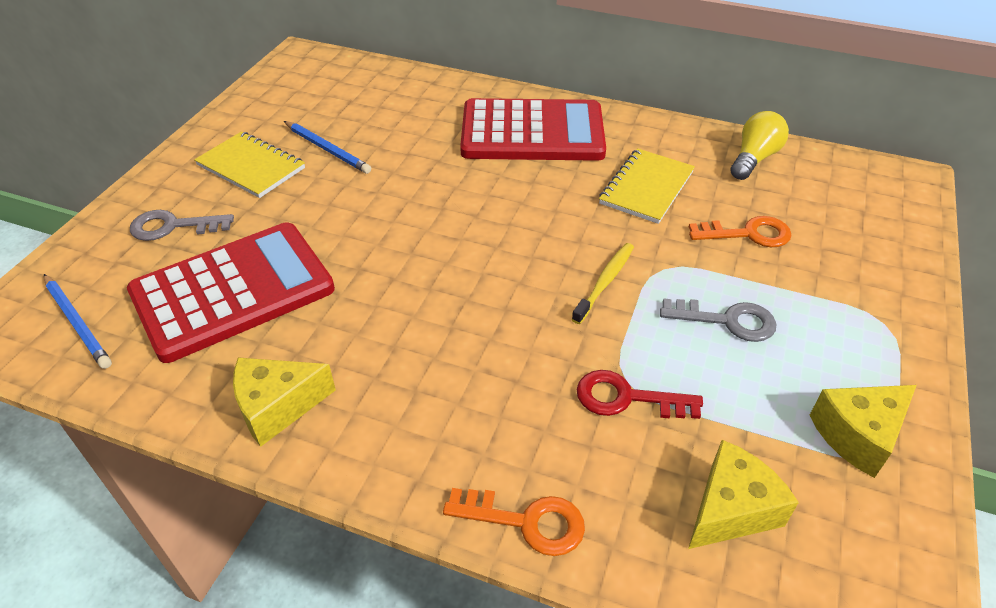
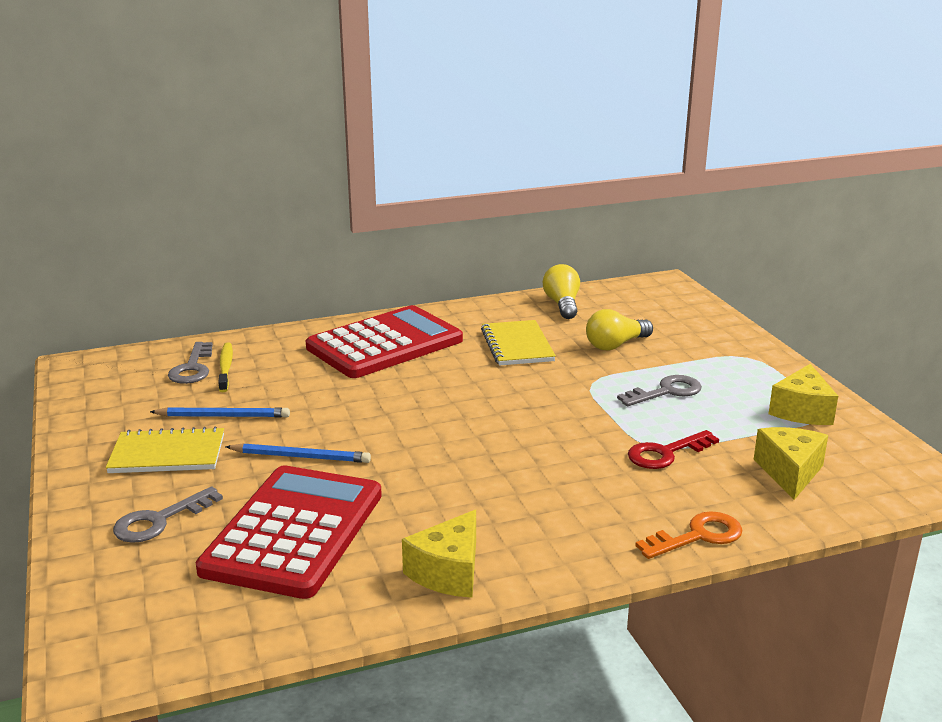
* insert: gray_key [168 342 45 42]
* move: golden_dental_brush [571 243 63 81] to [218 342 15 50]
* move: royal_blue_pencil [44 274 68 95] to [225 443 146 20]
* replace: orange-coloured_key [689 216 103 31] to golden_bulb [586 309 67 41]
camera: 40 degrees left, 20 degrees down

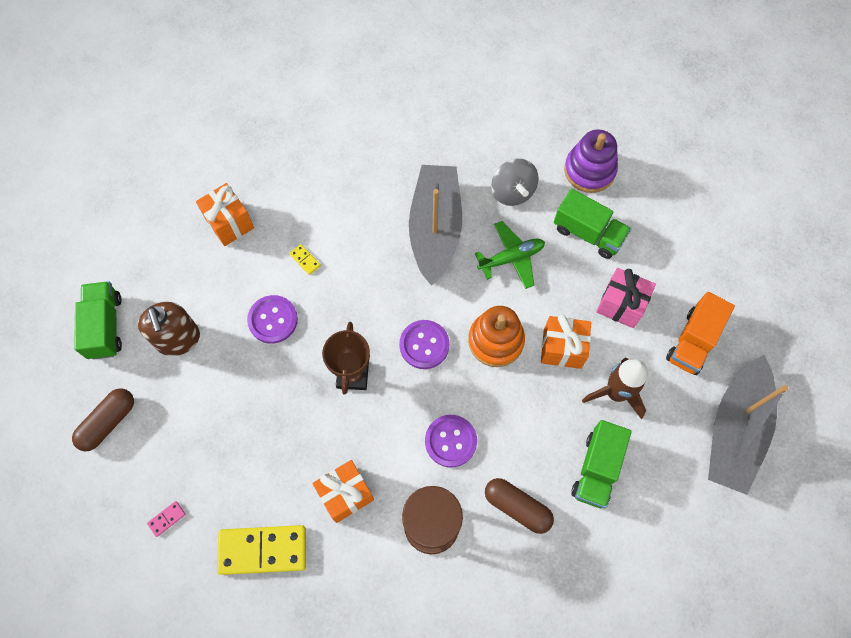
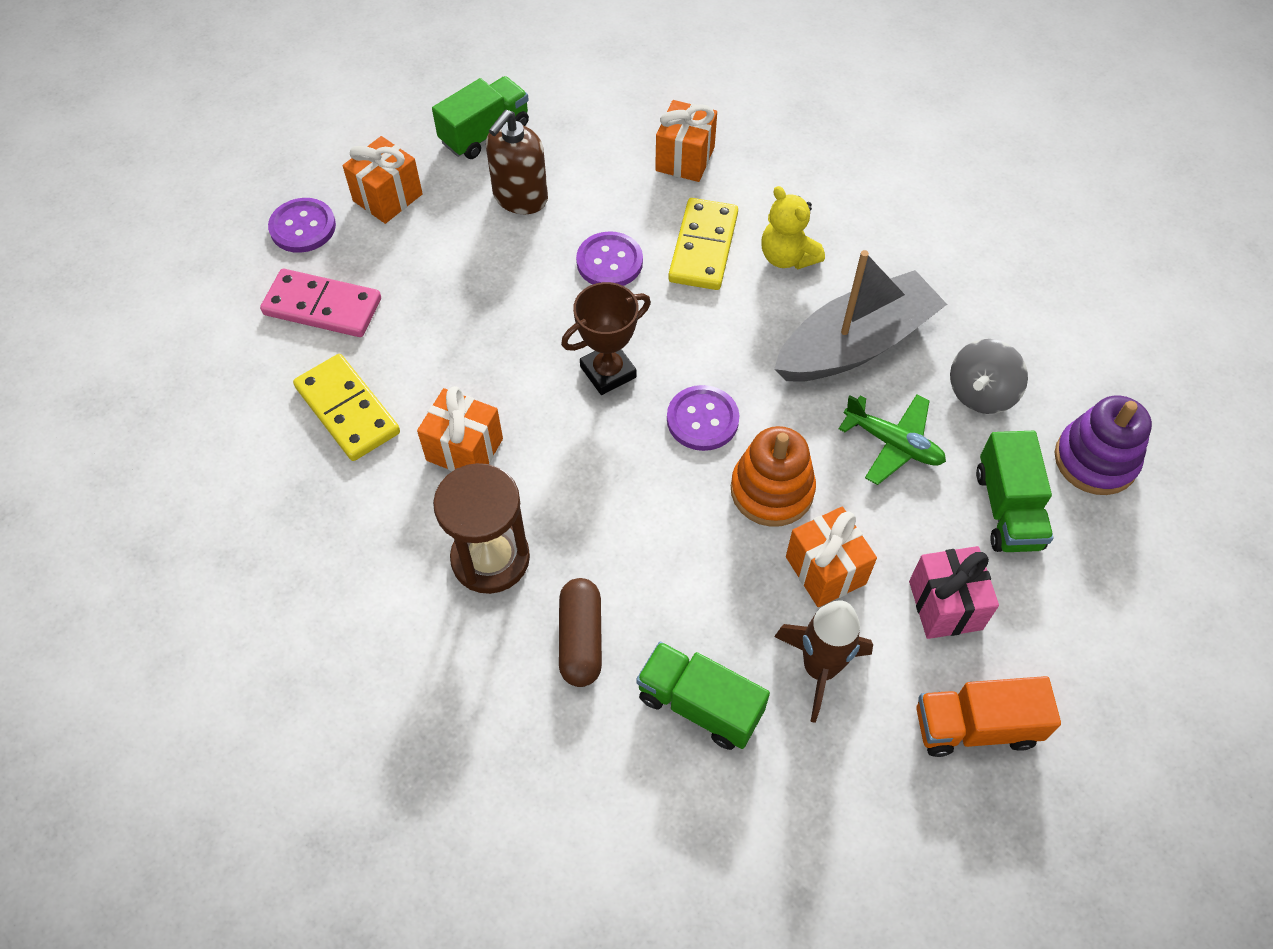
* resize: rosy_domino_tile [147 501 39 36] = [260 269 121 68] x2.44
* move: royal_purple_sewing_button [425 415 52 52] to [268 198 68 55]
* replace: russet_pill_shape [72 388 62 63] to orange-coloured_present [342 136 81 88]
* rotate: leaf-green_toy_truck [571 420 61 88] = [636 642 134 108] 45 degrees clockwise
* resize: golden_domino_tile [289 244 32 31] = [668 198 70 92] x2.44
* insert: golden_teddy_bear [761 186 64 83]
* delete: gray_toy_boat [708 355 81 140]
camera: 55 degrees right, 10 degrees down

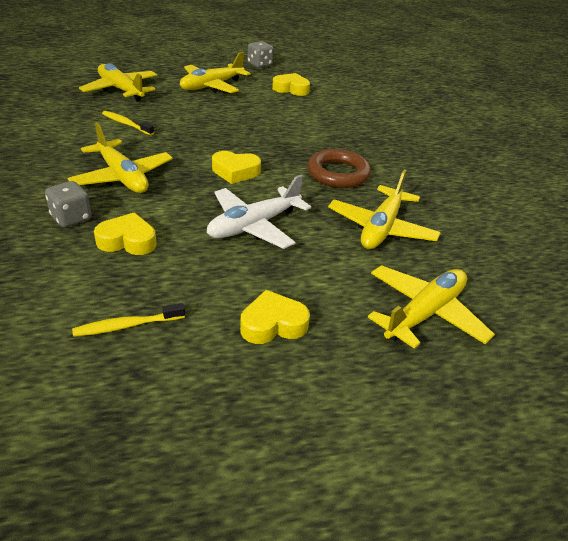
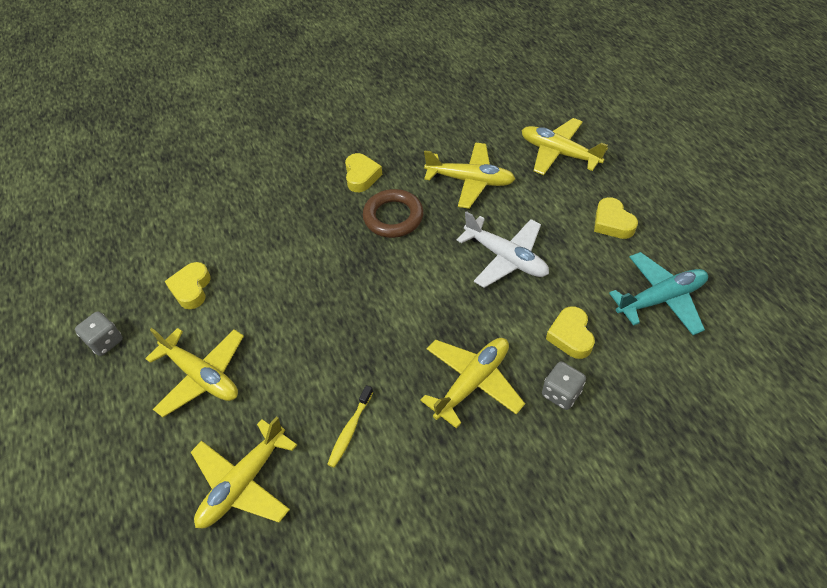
* move: golden_heart [212 151 49 33] to [345 153 37 39]
* replace: golden_dental_brush [72 303 113 34] to aqua_aeroplane [609 252 99 83]
camera: 95 degrees left, 15 degrees up

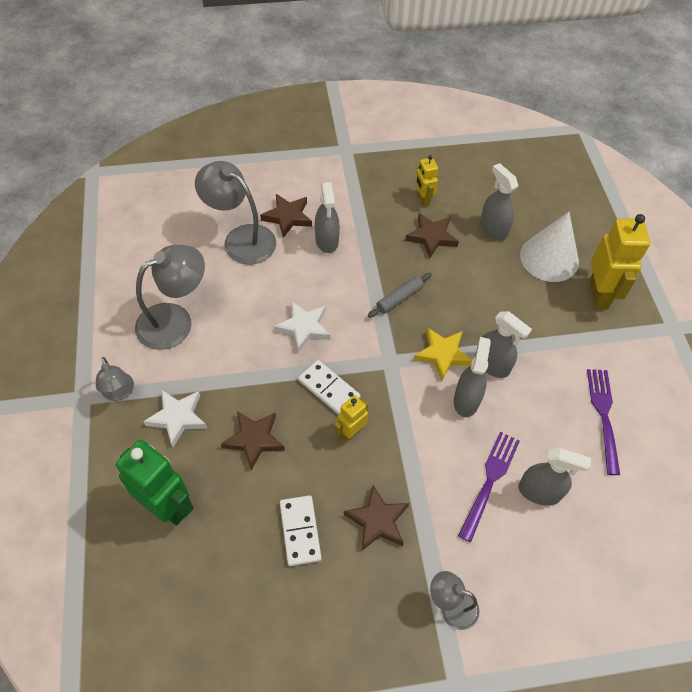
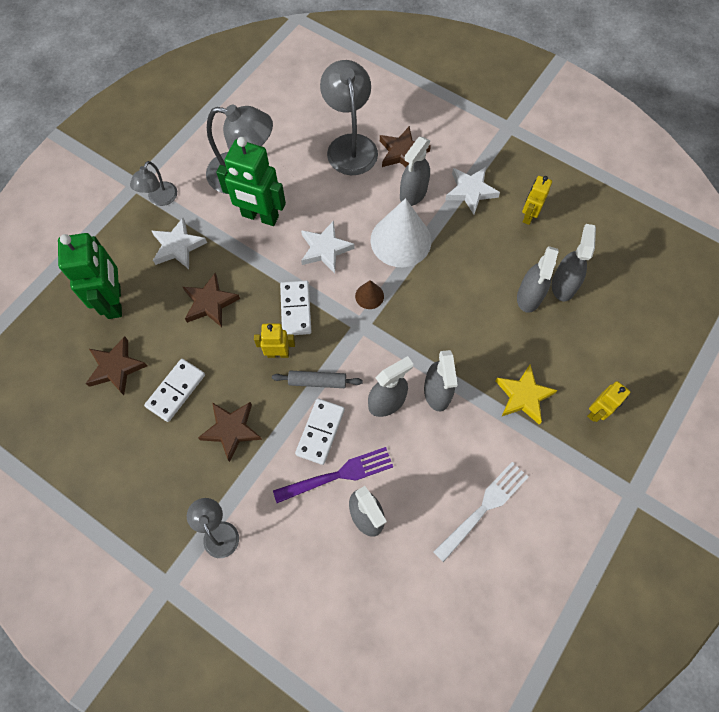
* move: russet_star_shape [405 213 54 45] to [85 337 62 58]
* insert: leaf-green_toy_robot [216 137 70 89]
* move: gray_rolling_pin [368 273 64 45] to [272 371 91 17]
* insert: white_domino_tile [295 398 50 67]
* insert: russet_cone [355 280 29 29]
* move: white_cone [520 212 59 70] to [371 198 60 69]
* recolor: royal_purple_table_fork [587 369 33 106] to white_table_fork [434 462 94 100]
* insert: white_star_shape [445 167 55 47]
* move: golden_star_shape [414 327 58 54] to [495 365 63 59]
* insert: gray_spray_cleaner [517 246 42 67]
* resize: golden_toy_robot [589 214 61 95] = [587 381 43 41] x0.55
camera: 45 degrees right, 10 degrees up

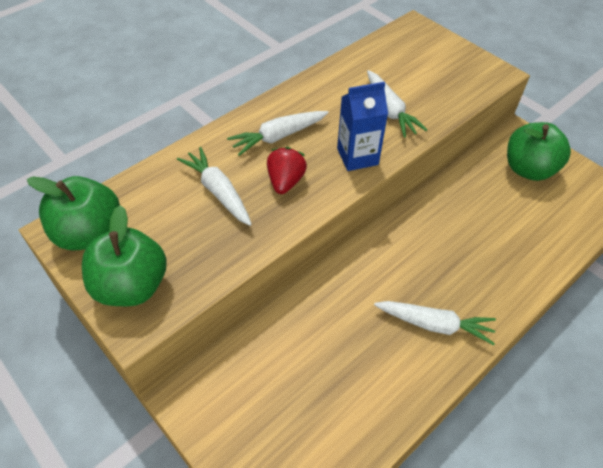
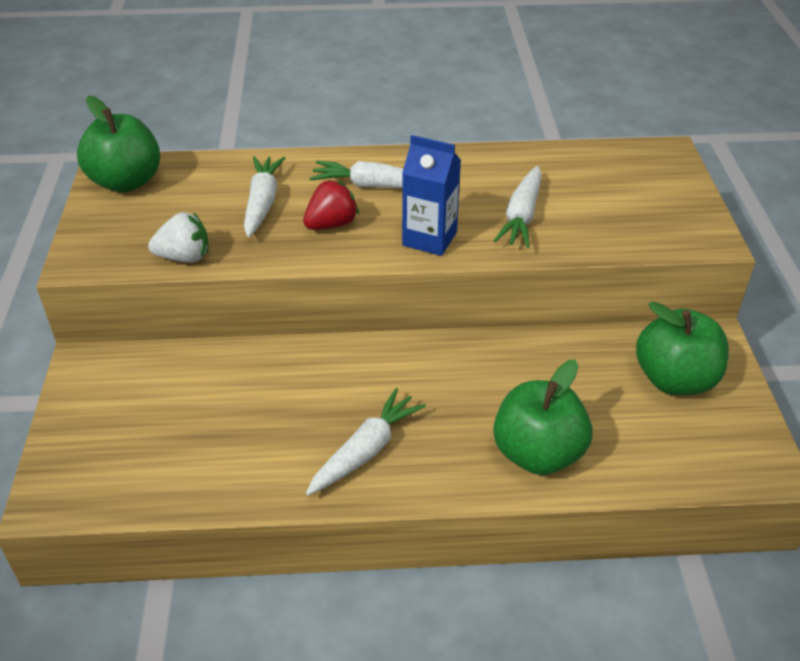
* insert: white_toy_strawberry [148 212 61 51]
* rotate: white_root_vegetable [374 301 122 44] = [306 388 120 107] 105 degrees counterclockwise
* move: leaf-green_apple_fruit [82 205 85 101] to [494 360 99 115]
camera: 40 degrees right, 10 degrees down

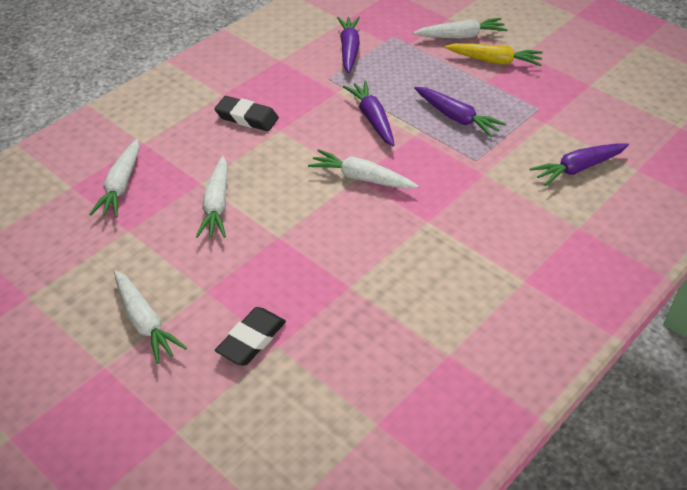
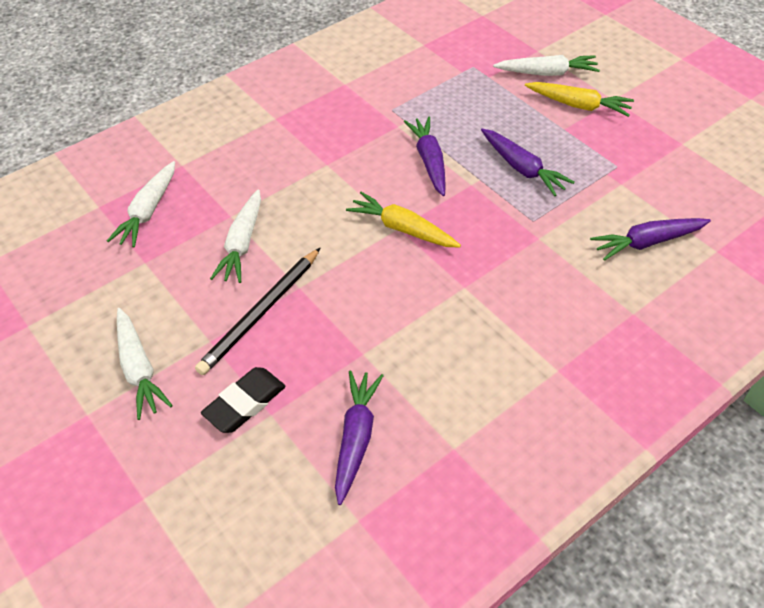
* insert: jet-black_pencil [195 248 125 127]
* move: royal_purple_root_vegetable [337 17 23 56] to [335 370 49 135]
* recolor: white_root_vegetable [308 149 110 40] to golden_root_vegetable [346 192 115 56]
* delete: jet-black_gum_eraser [214 96 65 35]
camera: 10 degrees right, 5 degrees up

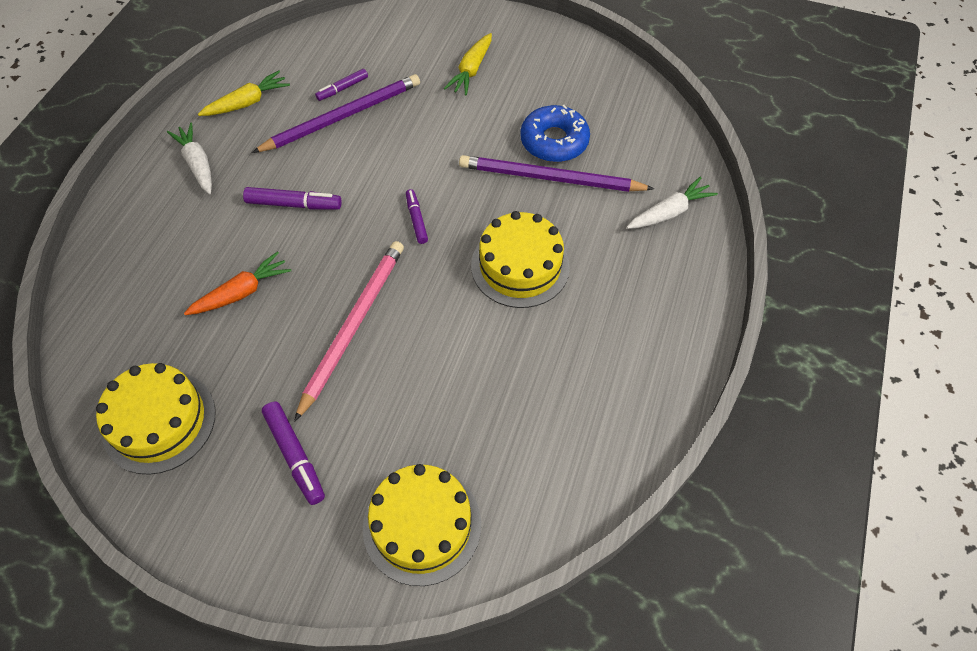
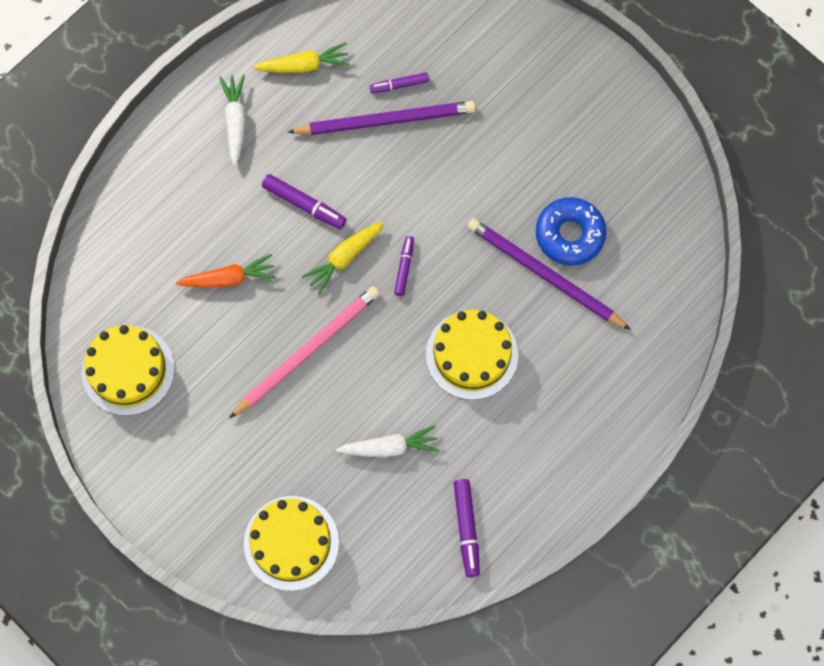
* move: golden_root_vegetable [444 33 48 63] to [302 221 82 74]
* move: white_root_vegetable [627 177 91 52] to [336 425 103 32]
* move: royal_purple_felt_pen [262 401 63 104] to [454 479 26 98]
camera: 25 degrees right, 15 degrees up

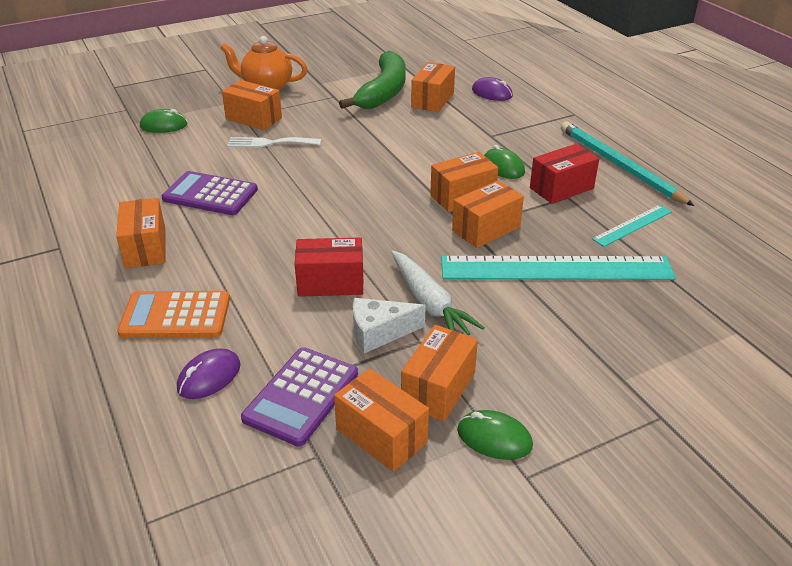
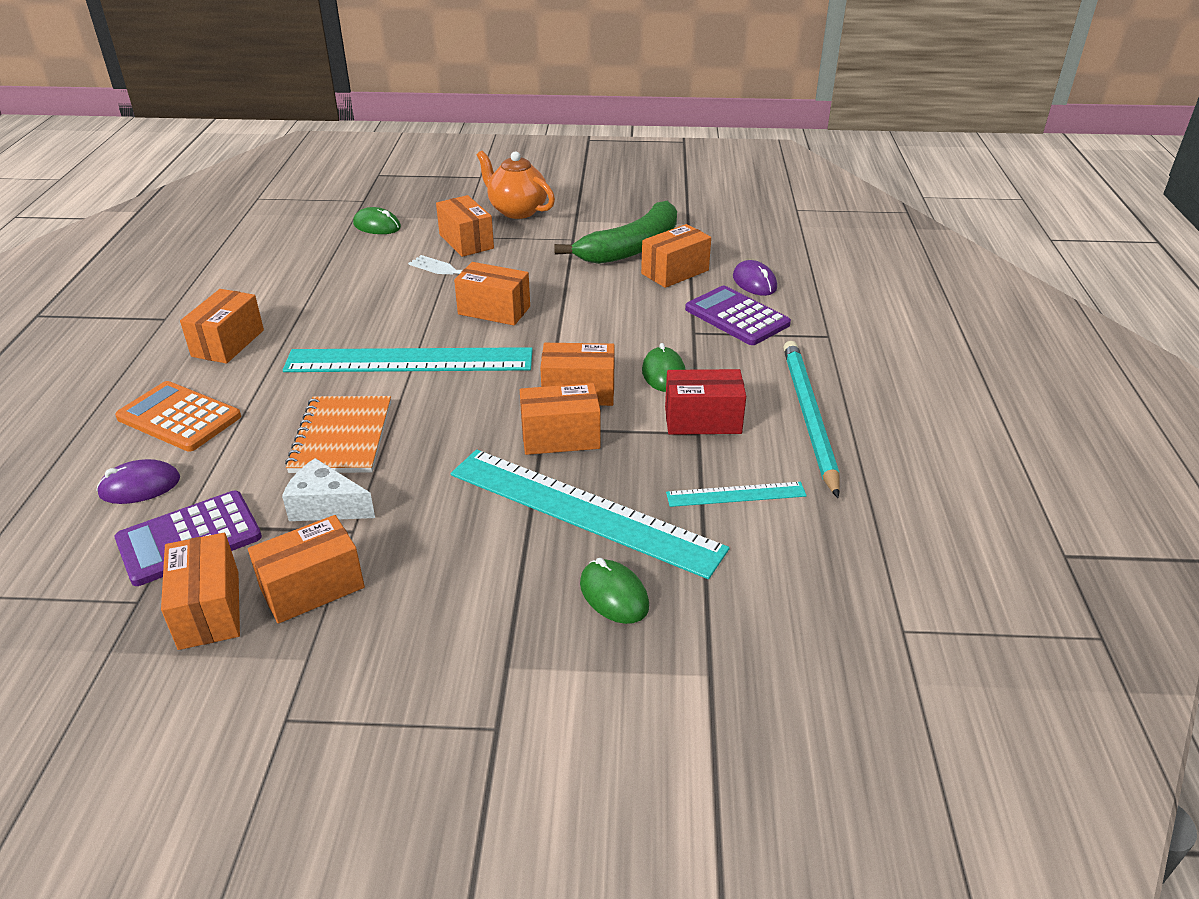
* insert: aqua_measuring_stick [283 347 250 25]
* replace: scarlet_package [295 237 68 60] to orange-coloured_exercise_book [285 396 106 77]
* insert: orange-coloured_package [454 262 76 63]
* move: leaf-green_PC_mouse [457 410 76 50] to [580 558 69 66]
* move: royal_purple_pocket_calculator [162 171 96 44] to [685 286 106 59]
* delete: white_root_vegetable [391 250 94 85]
camera: 30 degrees right, 0 degrees up

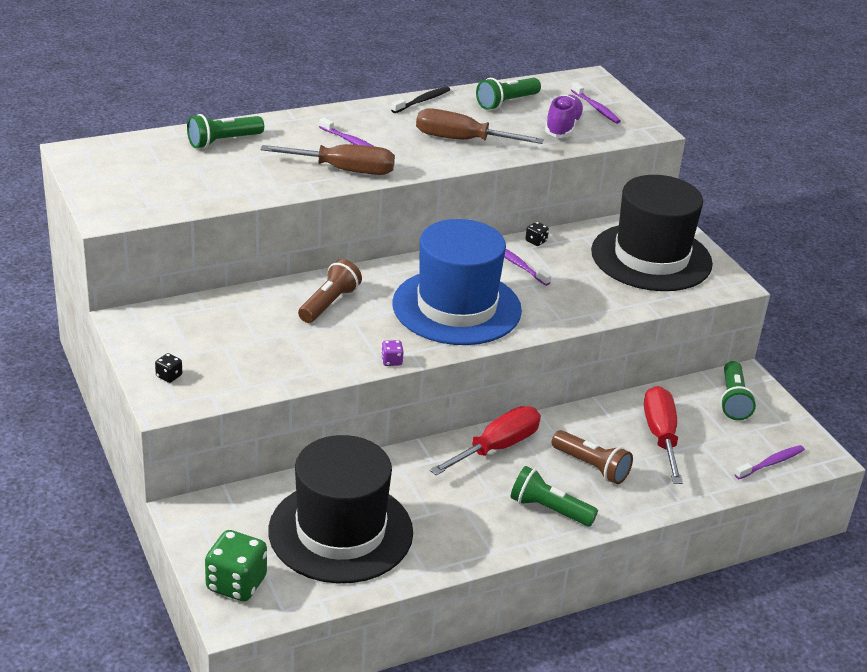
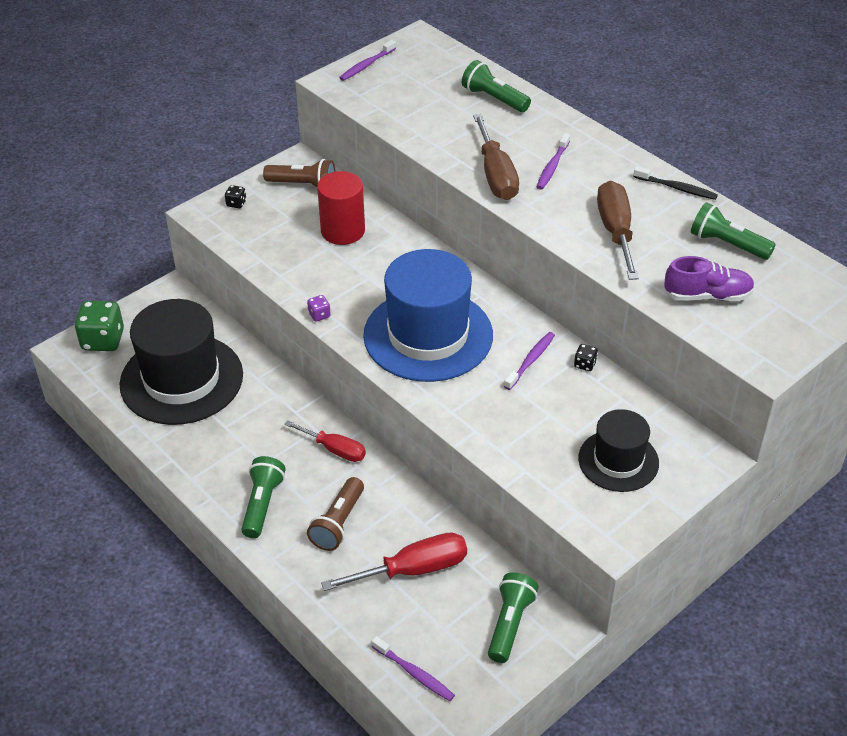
* move: russet_torch [298 259 64 64] to [263 159 73 28]
* resize: scarlet_flat_screwdriver [430 406 111 70] = [284 420 82 42] x0.67
* insert: scarlet_cylinder_shape [317 171 48 74]
* move: royal_purple_dental_brush [571 82 50 42] to [339 40 57 41]
* rotate: leaf-green_torch [720 361 36 59] = [488 572 51 91] 120 degrees clockwise
* resize: jet-black_tall_hat [591 175 122 116] = [578 409 81 83] x0.57
camera: 75 degrees right, 10 degrees up

